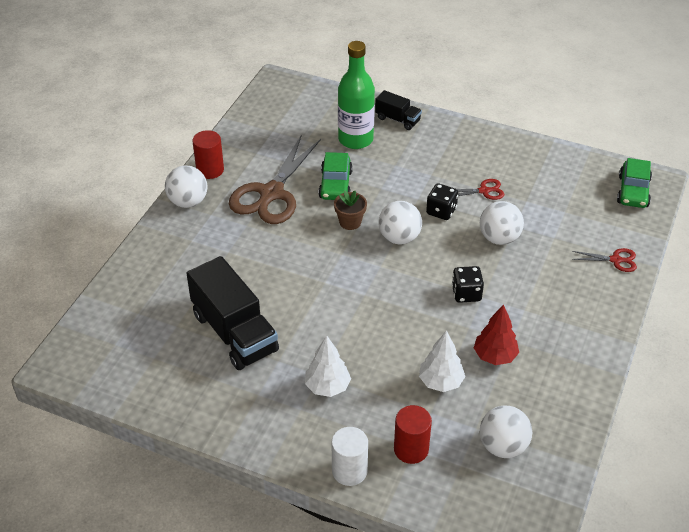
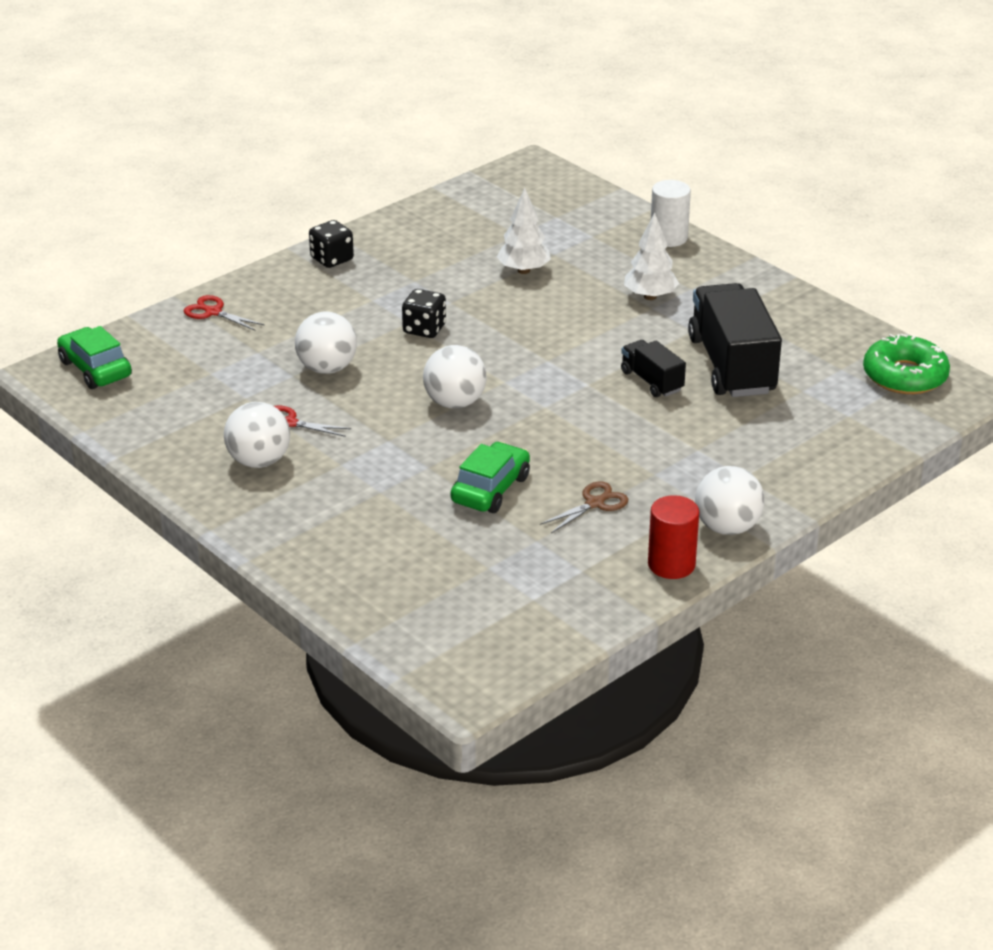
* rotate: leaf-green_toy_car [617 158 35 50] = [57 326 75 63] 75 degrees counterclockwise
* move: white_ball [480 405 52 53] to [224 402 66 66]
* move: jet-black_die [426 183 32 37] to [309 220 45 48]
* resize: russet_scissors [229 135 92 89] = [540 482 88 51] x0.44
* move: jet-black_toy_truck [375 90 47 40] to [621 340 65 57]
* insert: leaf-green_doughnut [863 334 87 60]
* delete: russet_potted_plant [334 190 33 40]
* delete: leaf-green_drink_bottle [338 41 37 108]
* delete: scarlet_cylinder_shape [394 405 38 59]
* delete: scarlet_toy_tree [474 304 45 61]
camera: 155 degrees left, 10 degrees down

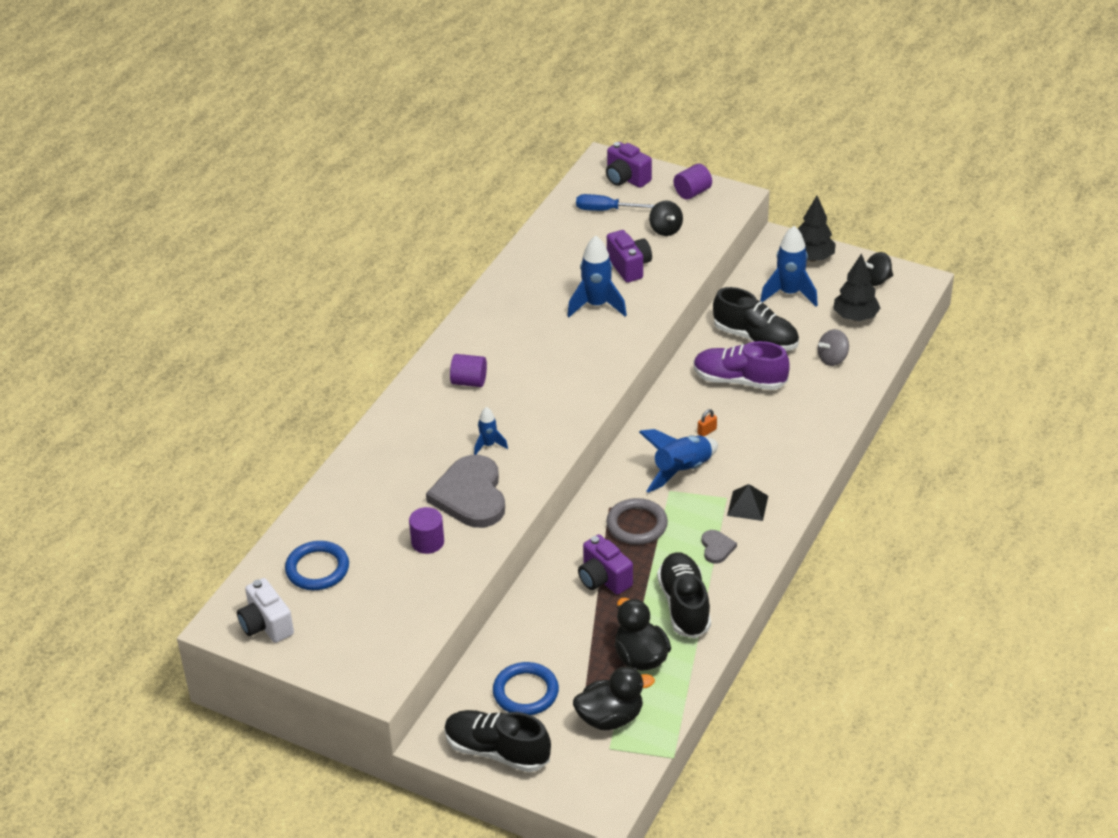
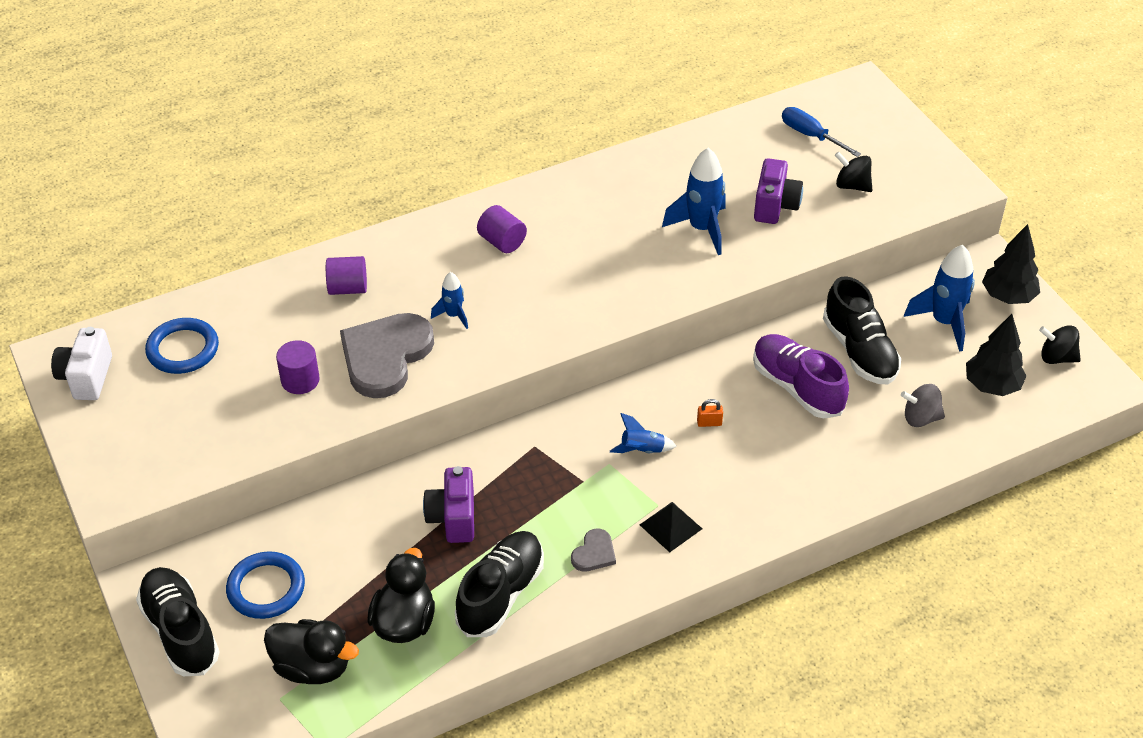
* move: royal_purple_cylinder_shape [674 164 38 36] to [326 256 41 39]
* resize: royal_blue_rocket [639 429 79 64] = [610 413 66 40] x0.55
* rotate: jet-black_spinning_top [649 201 34 35] = [835 152 37 40] 105 degrees clockwise
* delete: royal_purple_camera [606 142 46 46]
* delete: gray_torus [606 498 62 47]
camera: 35 degrees right, 5 degrees up

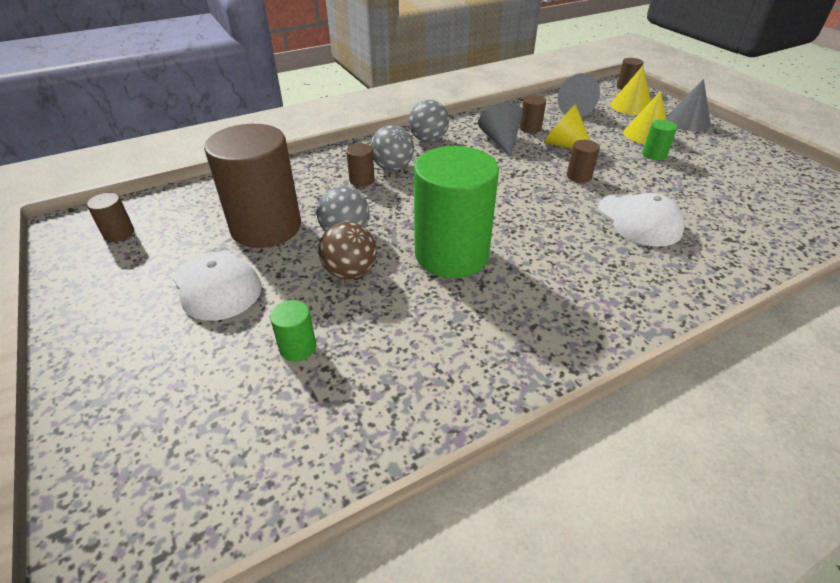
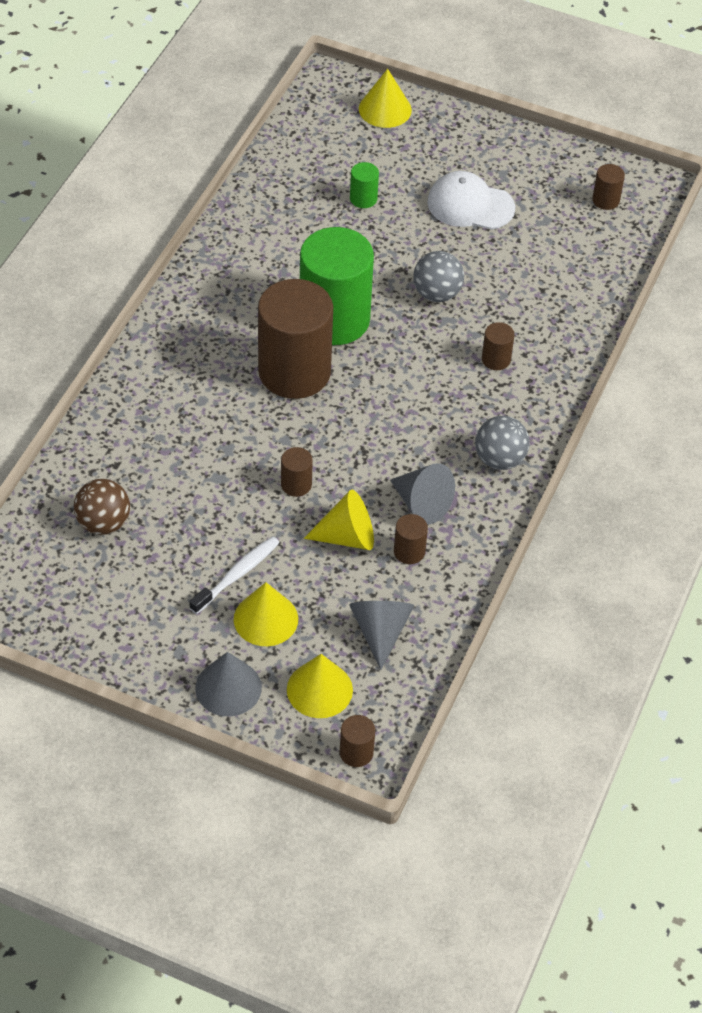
* move: russet_ball [319 222 57 57] to [74 479 56 56]
* replace: leaf-green_cylinder_shape [642 120 35 40] to white_dental_brush [189 536 90 78]
* move: russet_cylinder_shape [204 124 97 124] to [258 279 75 120]
* insert: golden_cone [359 69 53 59]
* delete: gray_ball [370 125 44 46]
* delete: white_cap [598 193 87 54]
camera: 140 degrees right, 10 degrees up

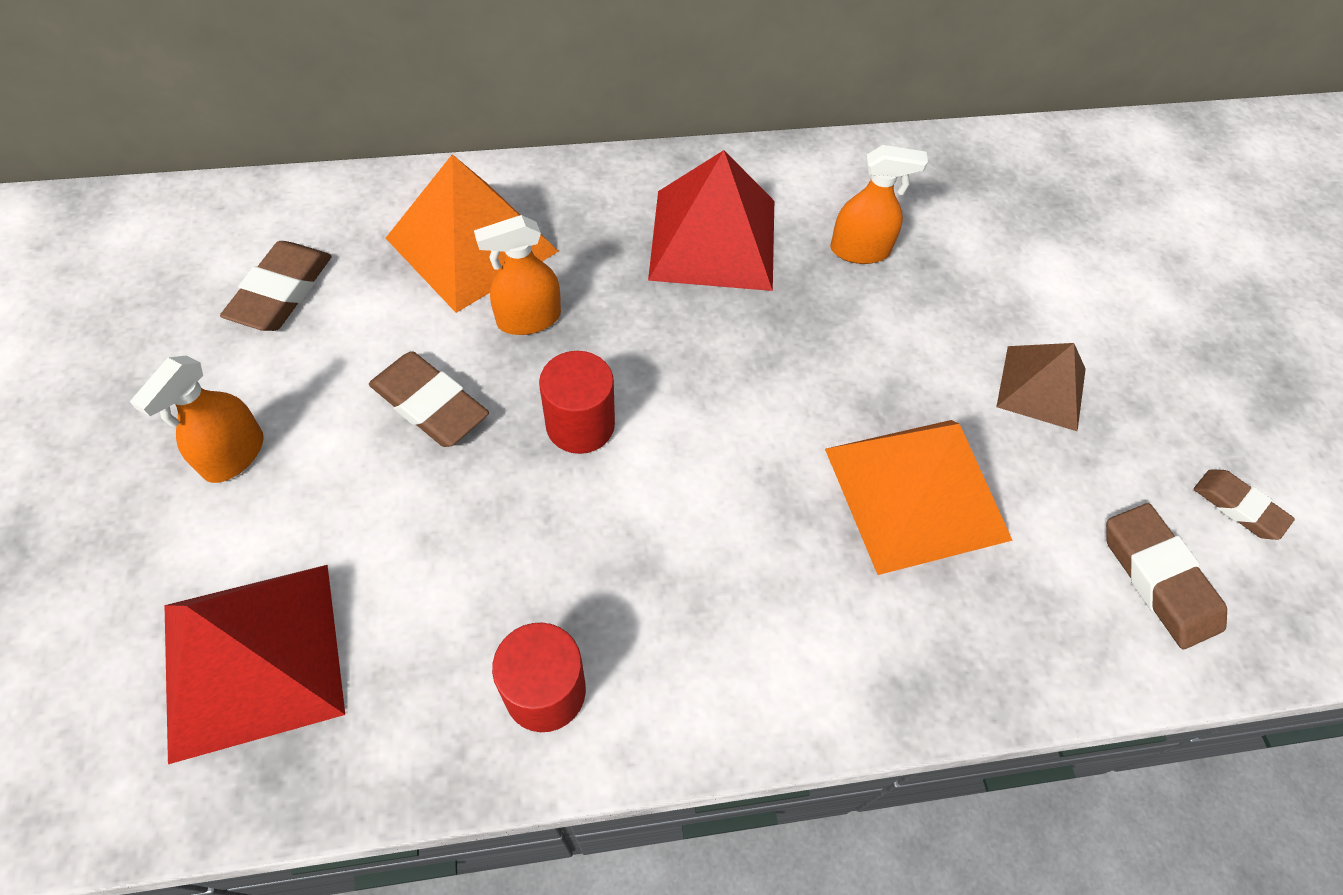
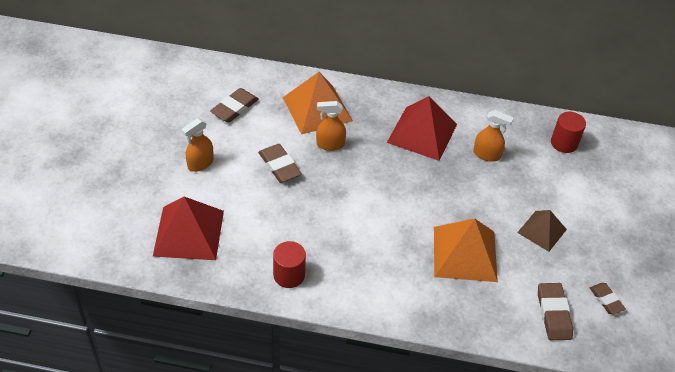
* move: scarlet_cylinder_shape [539 351 76 103] to [551 112 35 41]
camera: 20 degrees right, 10 degrees down

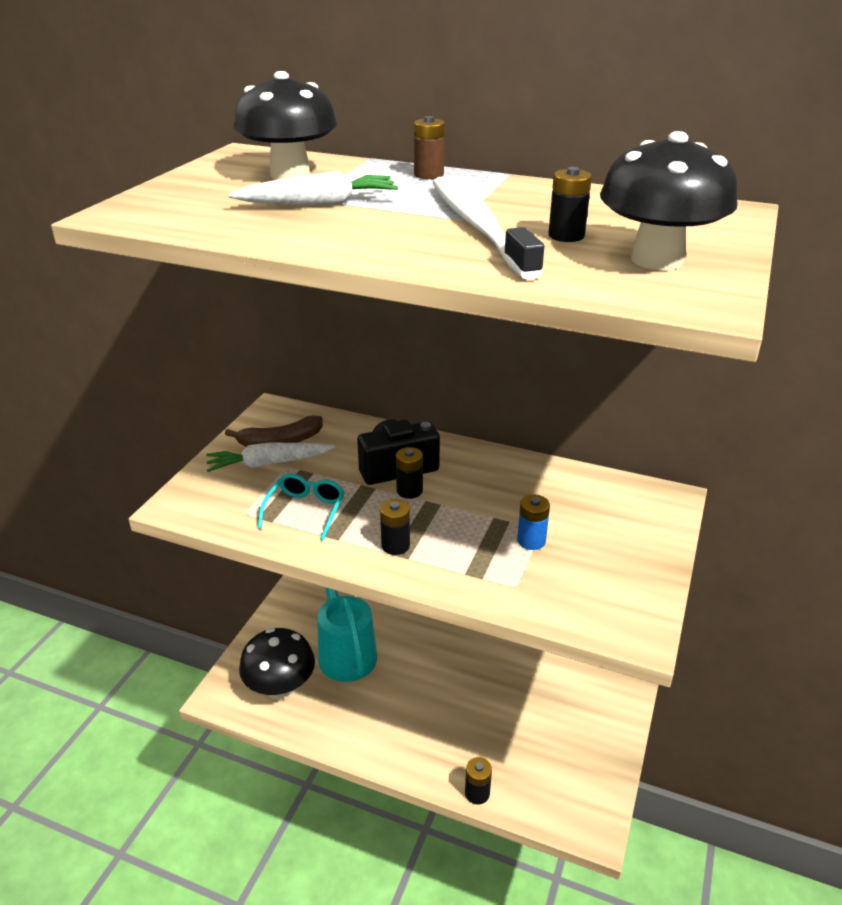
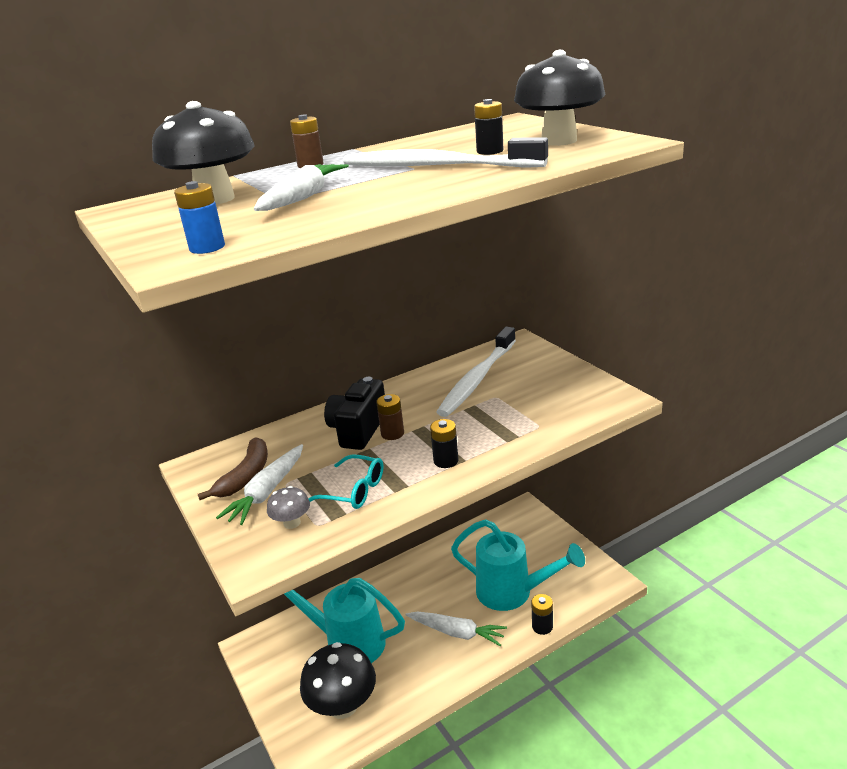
* move: royal_blue_power_cell [517 495 33 55] to [174 181 51 73]
* insert: gray_mushroom [267 486 43 43]
* rotate: aqua_spectacles [258 474 87 67] = [309 455 75 54] 150 degrees clockwise
* recolor: jet-black_power_cell [396 447 27 52] to russet_power_cell [376 394 28 46]
* insert: white_root_vegetable [405 611 102 35]
* insert: white_dental_brush [437 326 79 91]
* insert: aqua_sprinkling_can [451 519 134 92]
camera: 50 degrees left, 5 degrees down

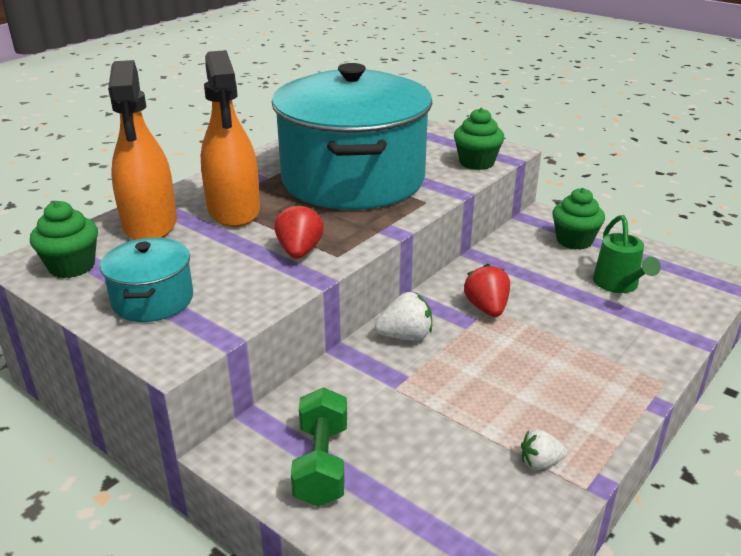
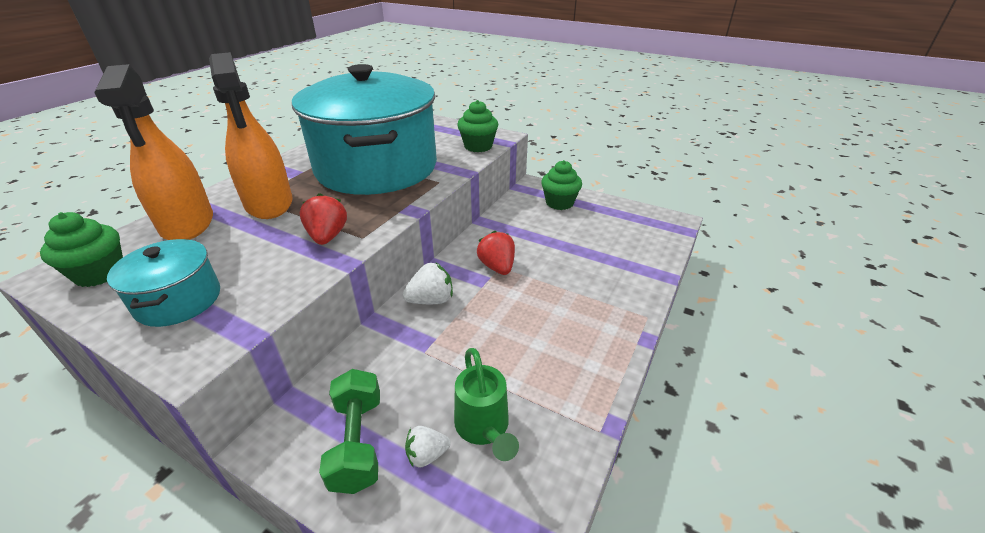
* move: white_toy_strawberry [521 429 46 41] to [405 426 46 42]
* move: leaf-green_sprinkling_can [593 215 68 78] to [454 348 65 113]
camera: 10 degrees left, 5 degrees up

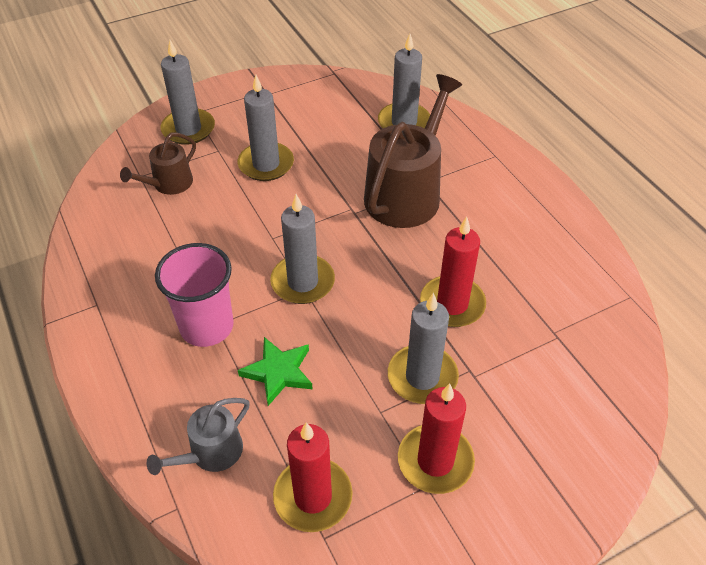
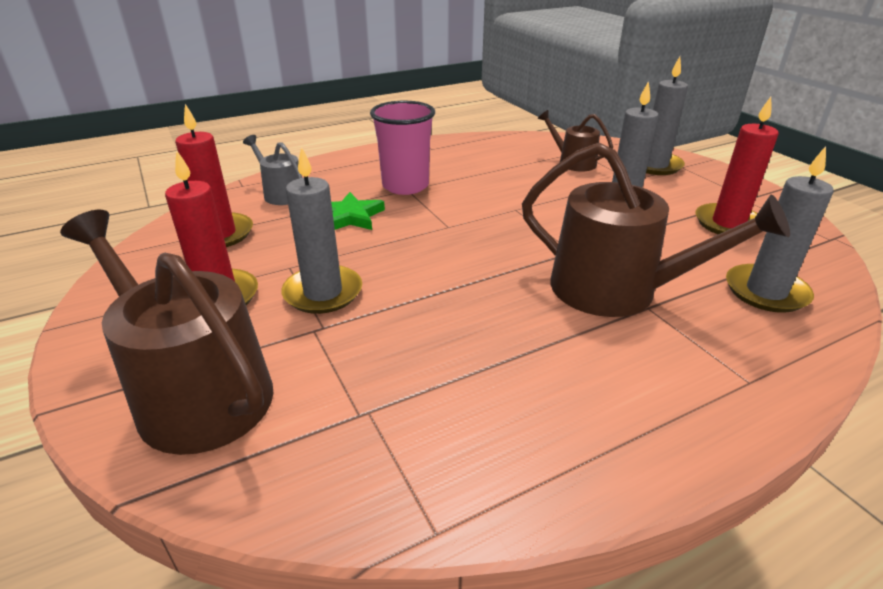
* insert: russet_sprinkling_can [60 210 213 245]
* move: scarlet_candle [420 217 66 110] to [695 97 84 137]
* delete: gray_candle [270 194 65 110]
camera: 90 degrees right, 15 degrees down

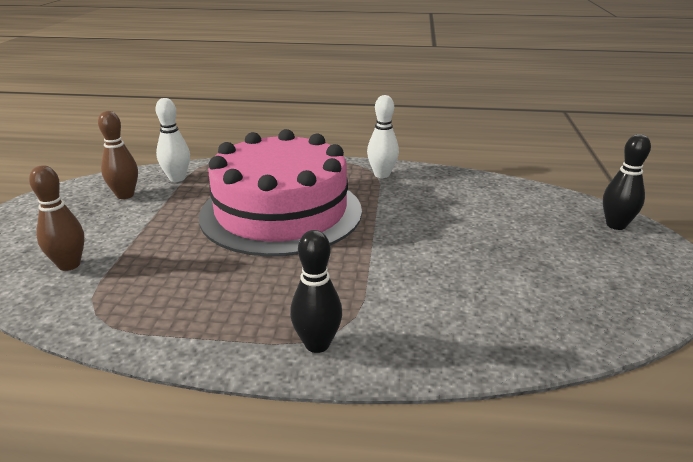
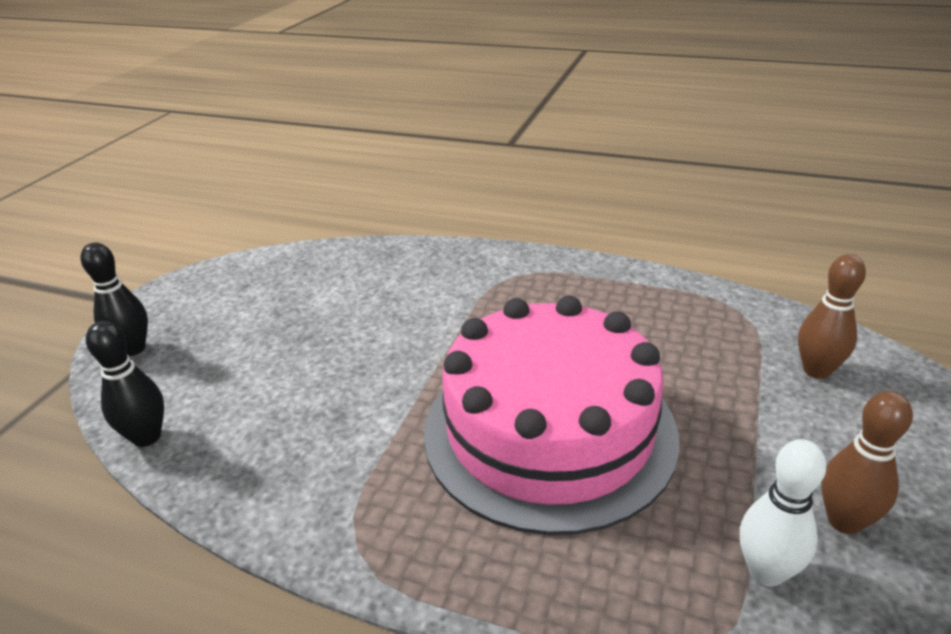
* move: jet-black_tenpin [290 230 52 123] to [86 321 78 126]
* delete: white_tenpin [367 95 32 83]
camera: 165 degrees left, 5 degrees up

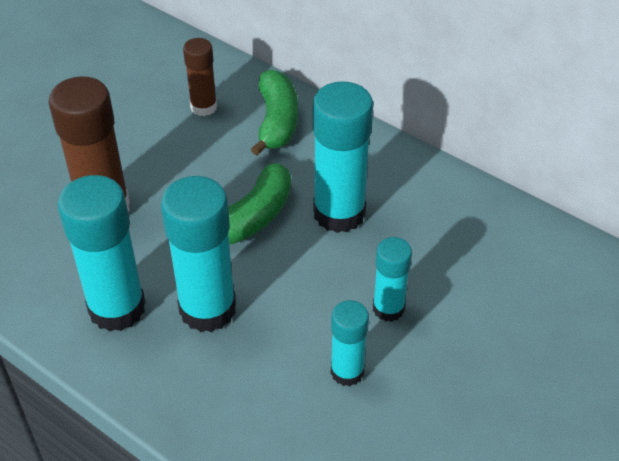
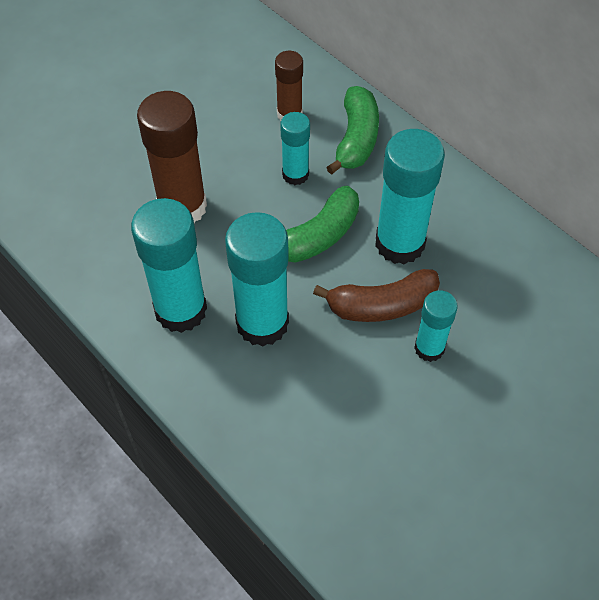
* move: aqua_stick_of_glue [331 300 38 86] to [280 112 30 73]
* insert: russet_banana [313 269 127 53]
camera: 10 degrees right, 10 degrees up

